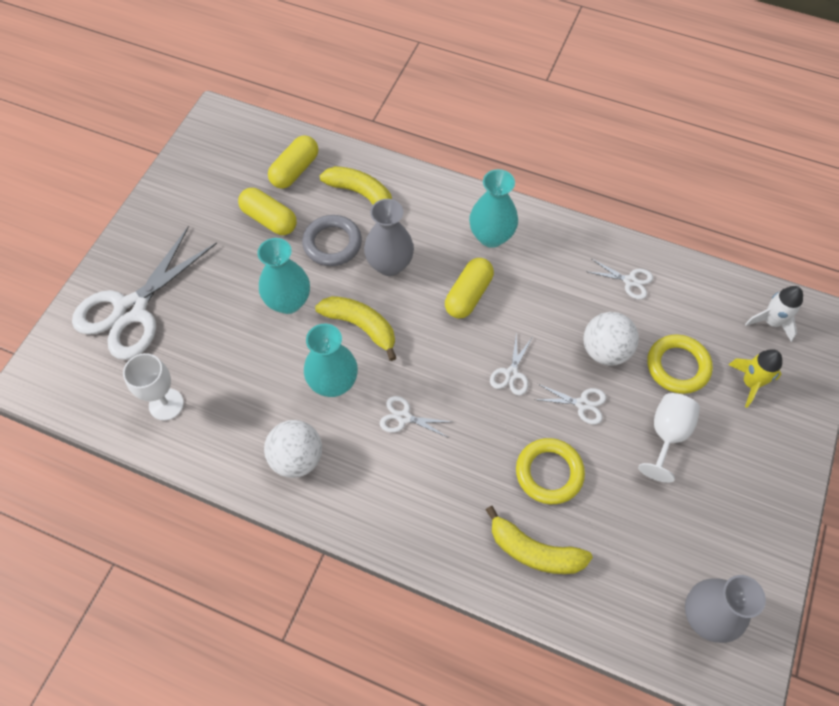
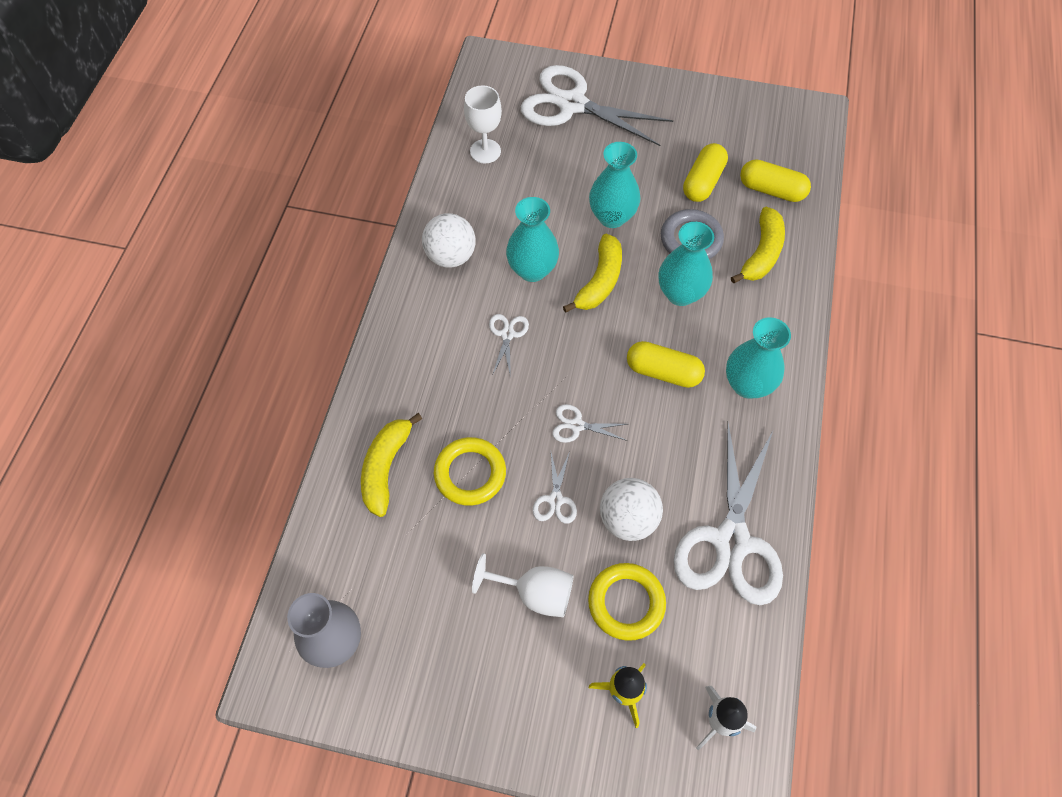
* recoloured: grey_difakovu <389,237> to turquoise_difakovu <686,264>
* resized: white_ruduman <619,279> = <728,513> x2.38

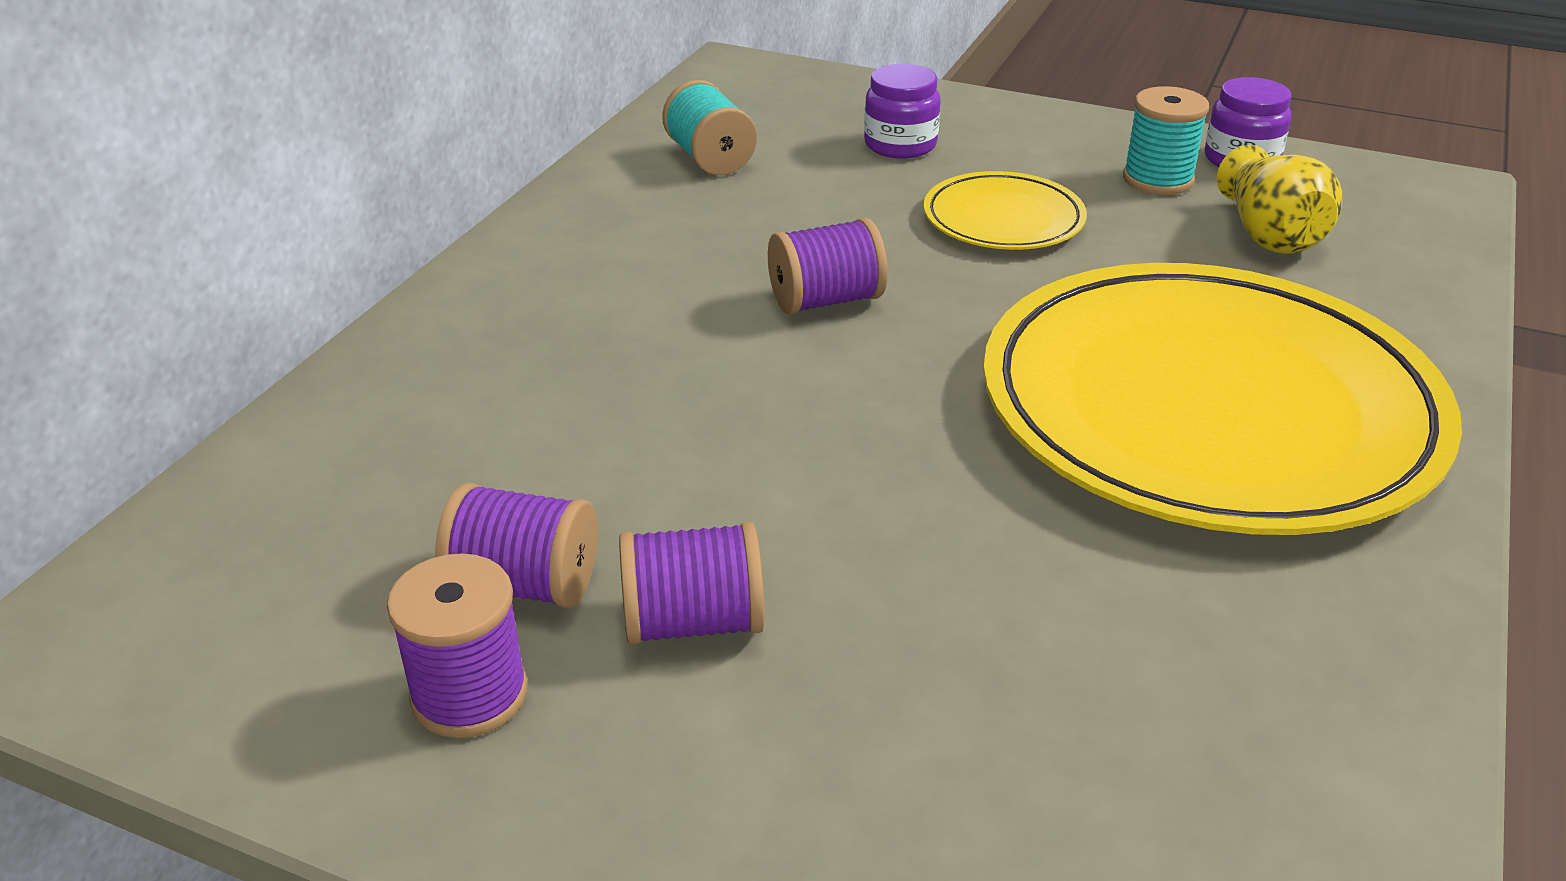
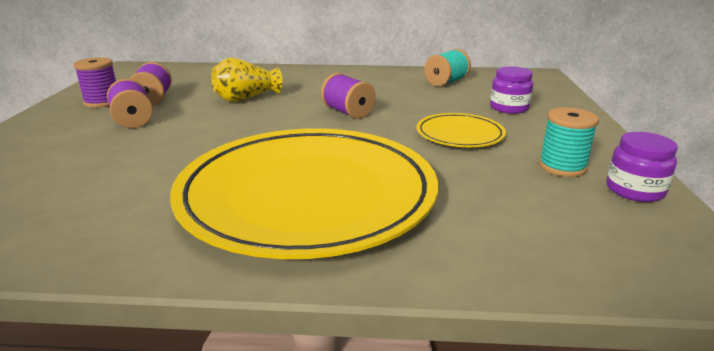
* moved: yellow_difakovu <1280,199> to <246,80>

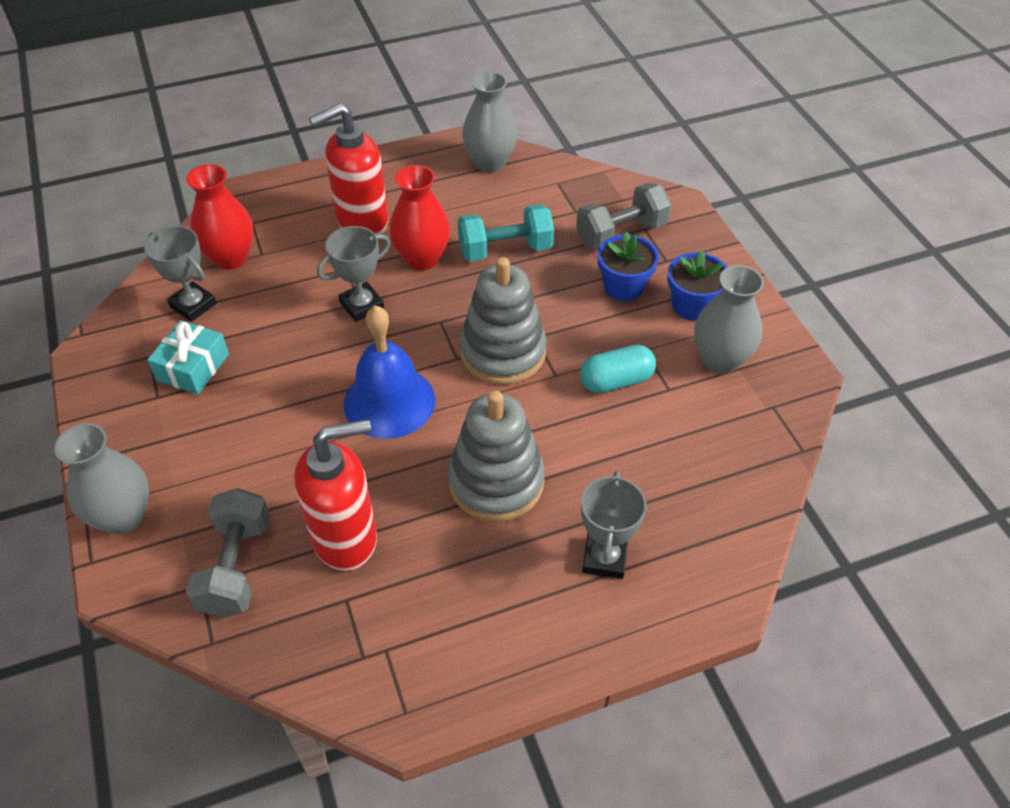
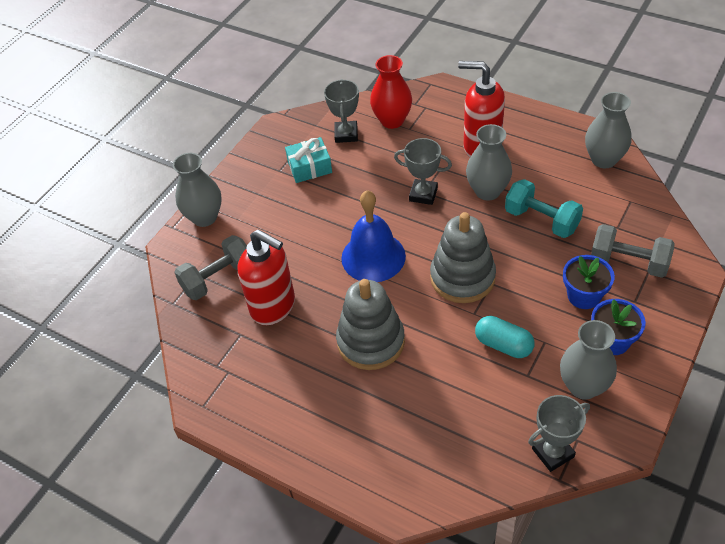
* recoloured: red_difakovu <419,217> to grey_difakovu <489,162>
* moved: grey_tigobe <614,525> to <559,433>

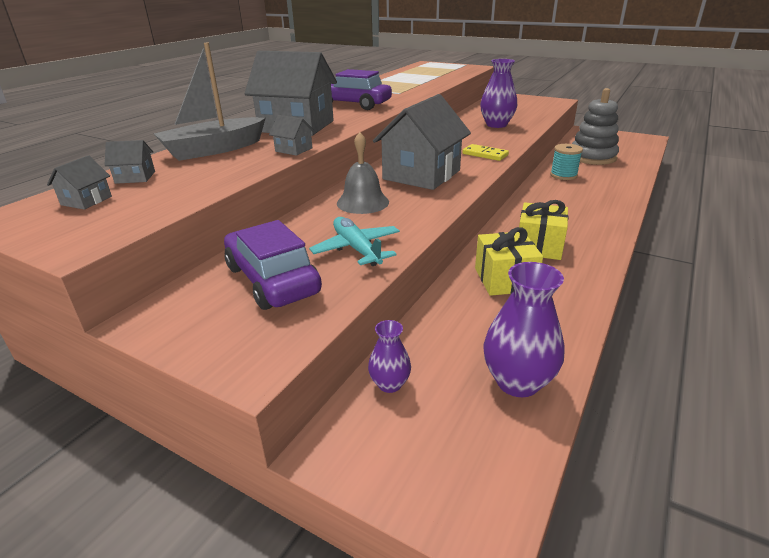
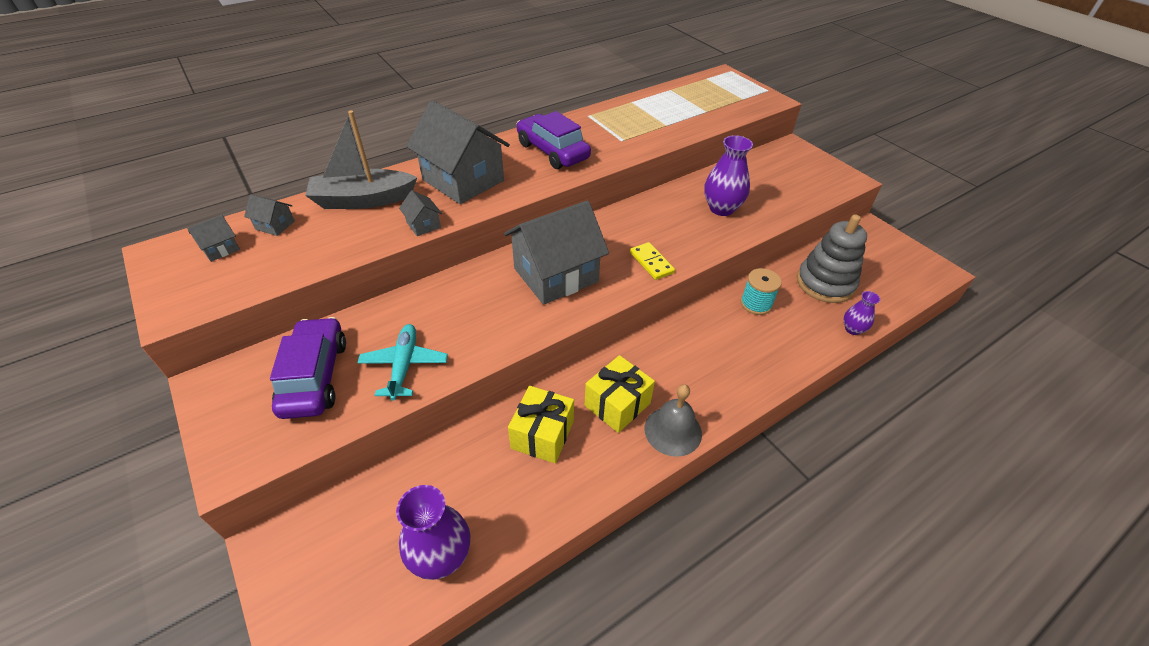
* moved: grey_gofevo <363,173> to <673,420>
* moved: purple_difakovu <389,356> to <861,313>

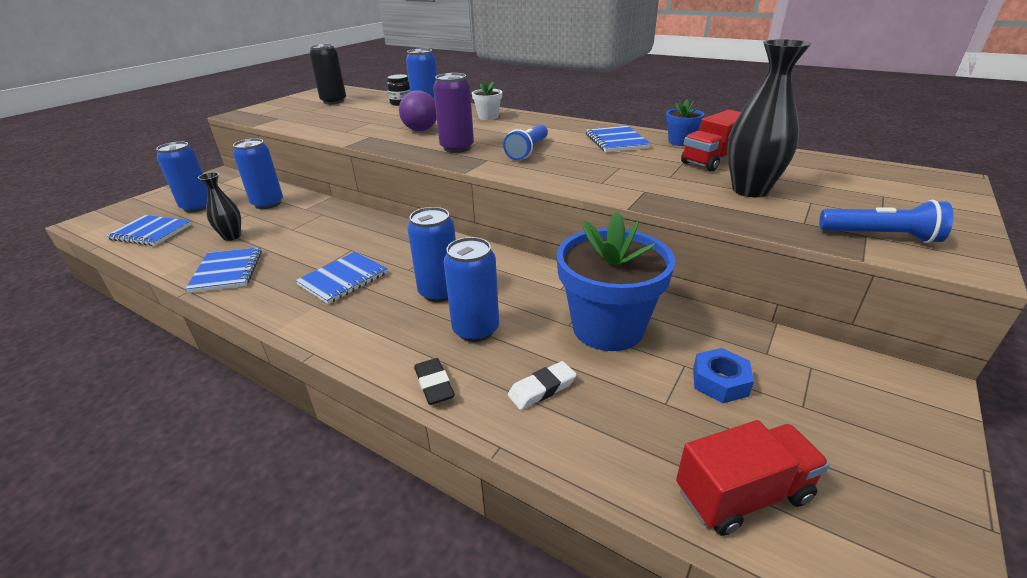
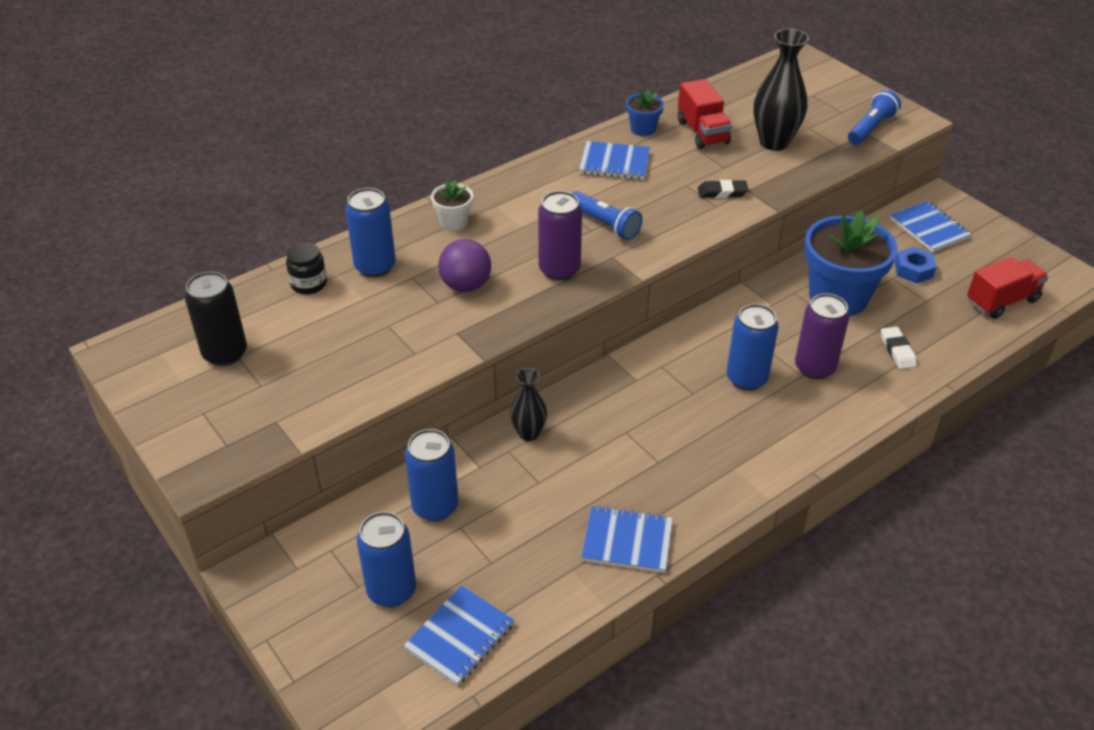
* moved: black_difakovu <219,206> to <528,404>
* moved: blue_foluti <341,278> to <931,226>
* moved: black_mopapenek <434,381> to <723,189>
* recoloured: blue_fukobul <471,289> to purple_fukobul <822,336>
* turned: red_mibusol <753,478> = <1008,288> 60 degrees clockwise

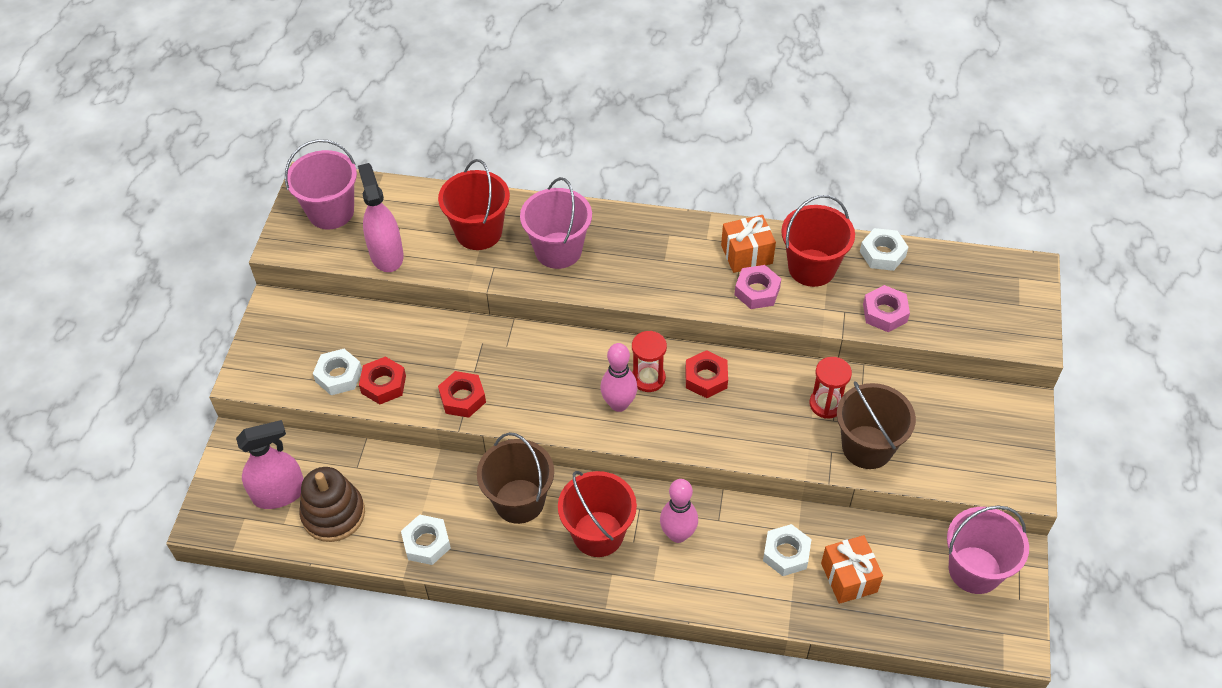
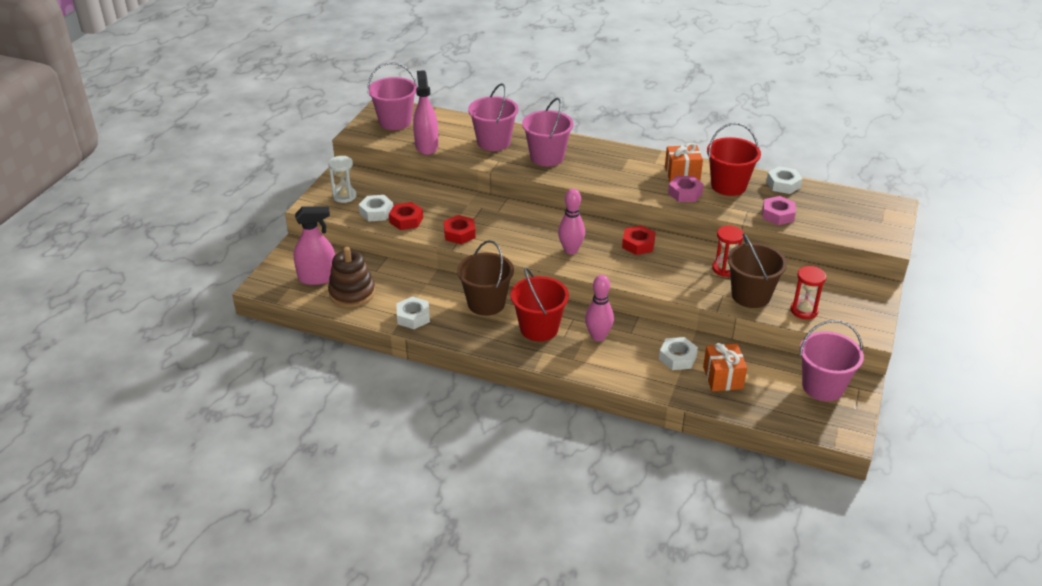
* recoloured: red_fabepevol <474,204> to pink_fabepevol <493,117>
* moved: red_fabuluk <649,361> to <808,292>
* added: white_fabuluk <342,179>

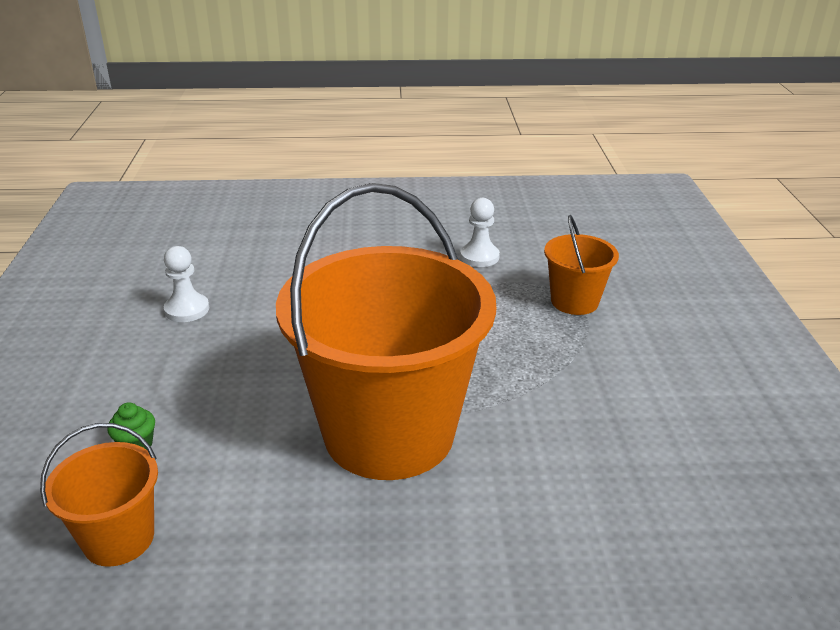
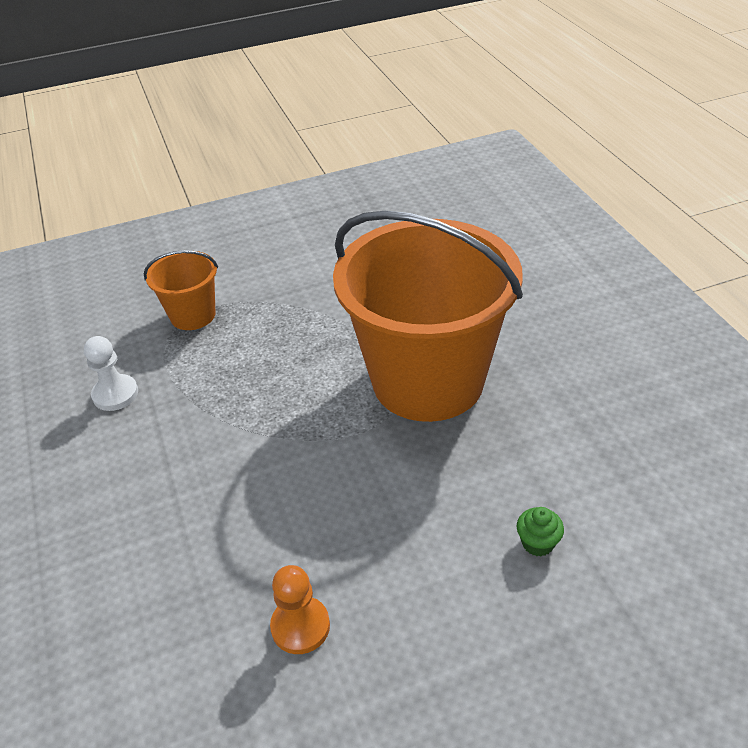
* removed: orange_fabepevol <99,495>
* recoloured: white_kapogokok <186,284> to orange_kapogokok <300,609>

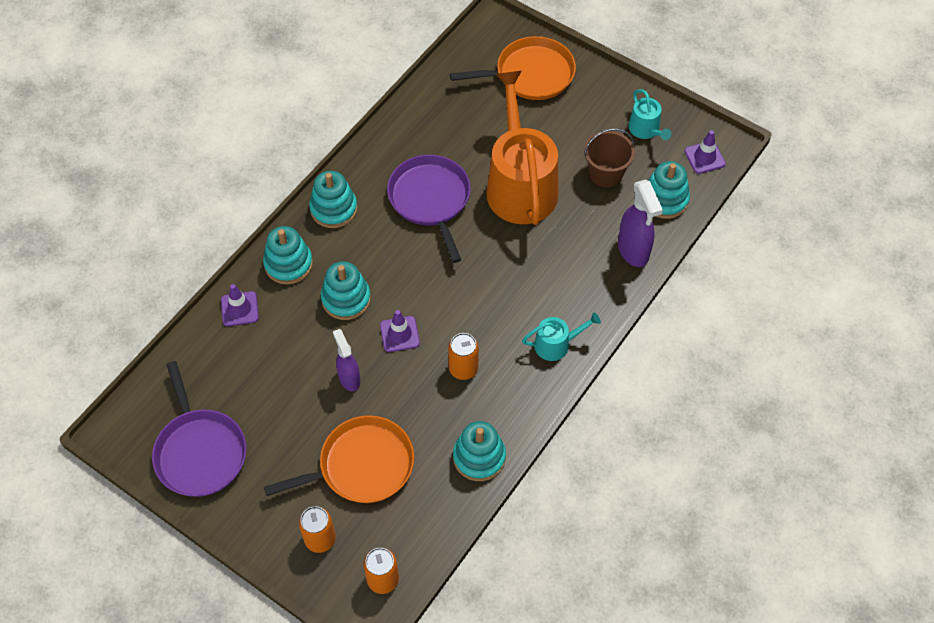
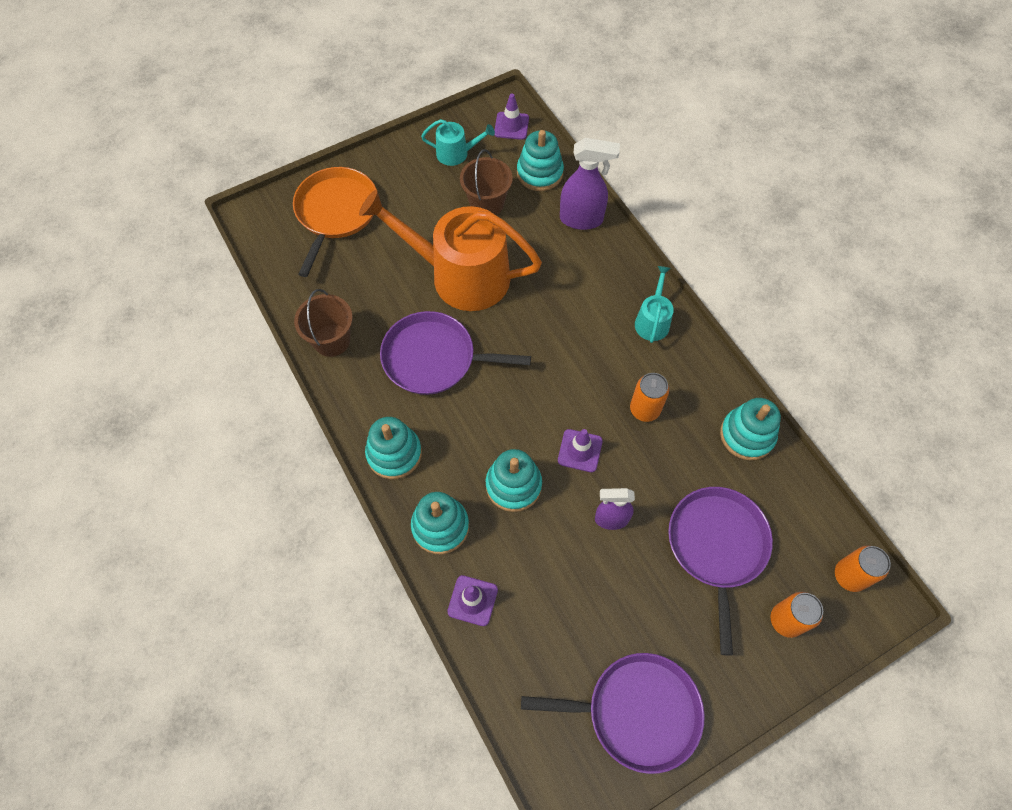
* recoloured: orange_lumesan <339,459> to purple_lumesan <720,571>
* added: brown_fabepevol <323,323>

